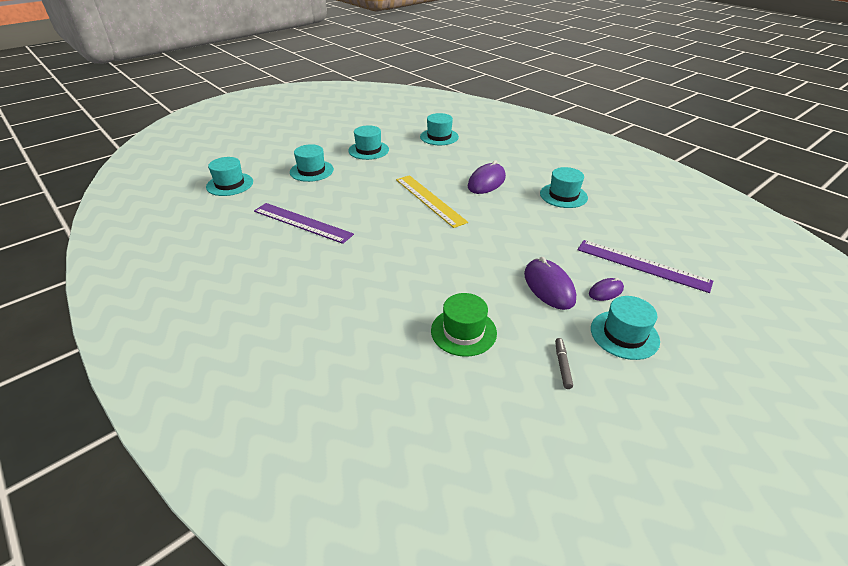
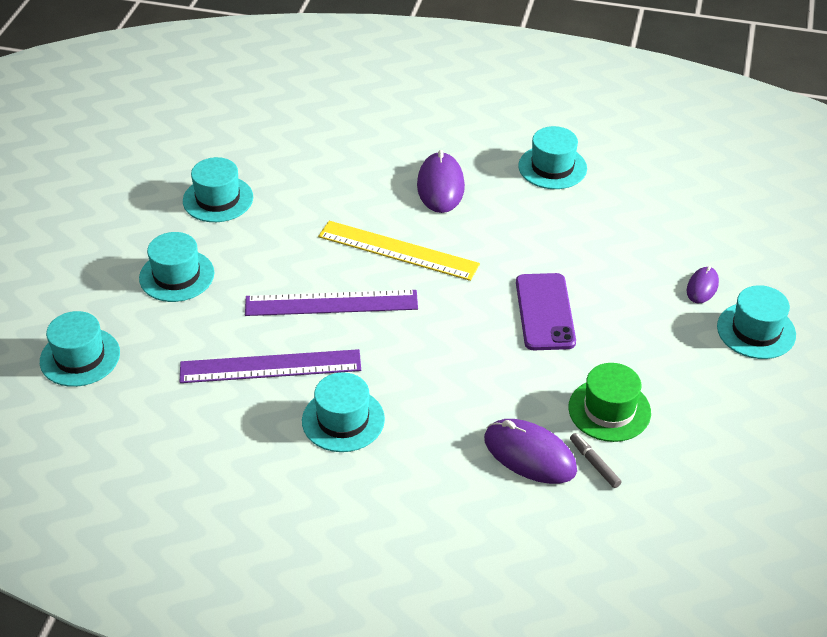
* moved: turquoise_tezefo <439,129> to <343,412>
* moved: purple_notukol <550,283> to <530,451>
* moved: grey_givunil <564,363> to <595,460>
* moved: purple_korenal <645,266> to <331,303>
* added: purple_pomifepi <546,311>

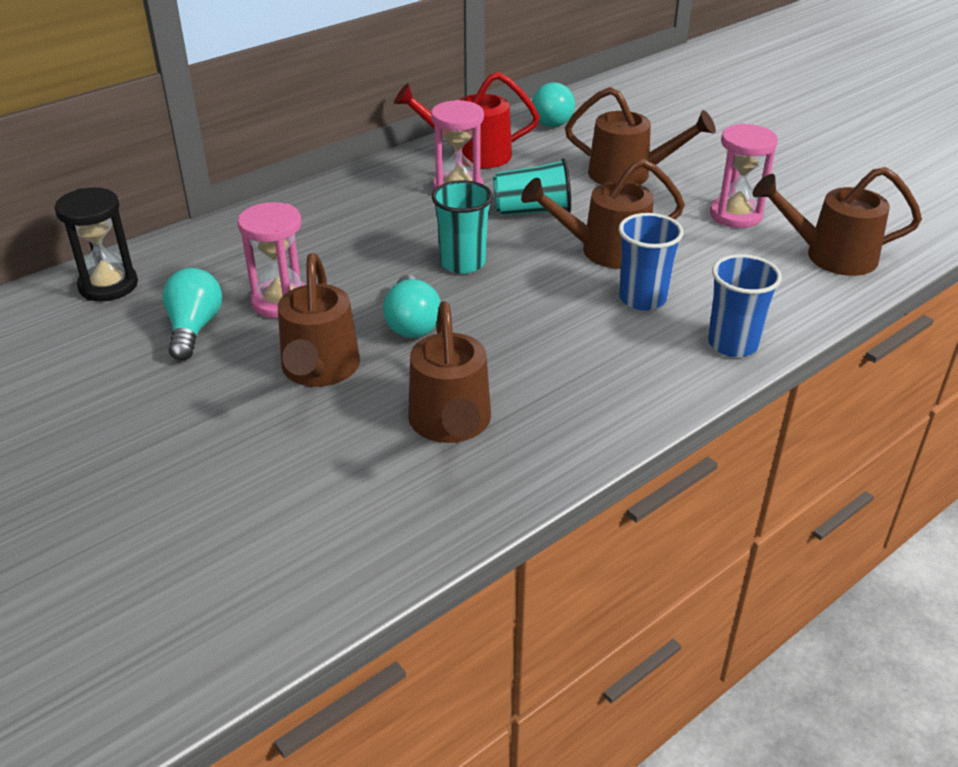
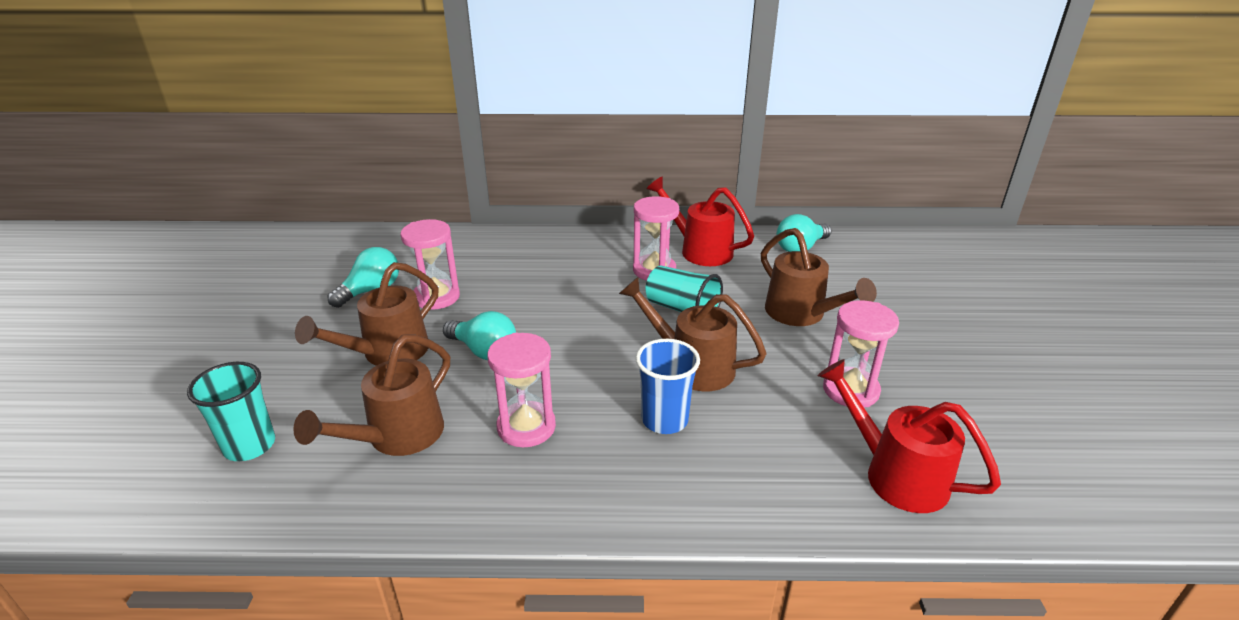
* removed: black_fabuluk <96,244>
* turned: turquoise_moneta <412,306> = <479,335> 90 degrees counterclockwise
* moved: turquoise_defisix <462,227> to <231,411>
* removed: blue_defisix <745,305>
* recoloured: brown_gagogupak <837,221> to red_gagogupak <909,436>
* added: pink_fabuluk <521,390>

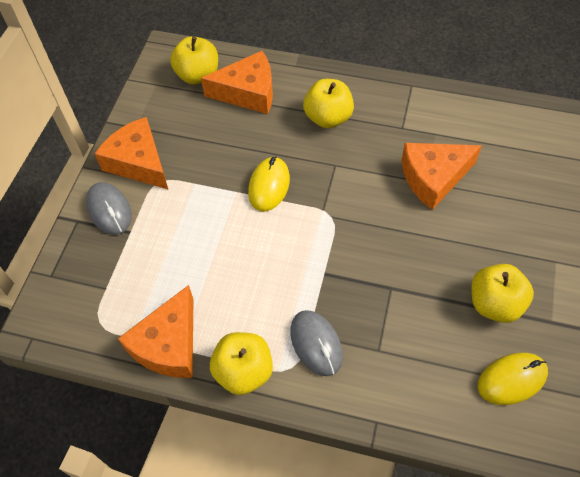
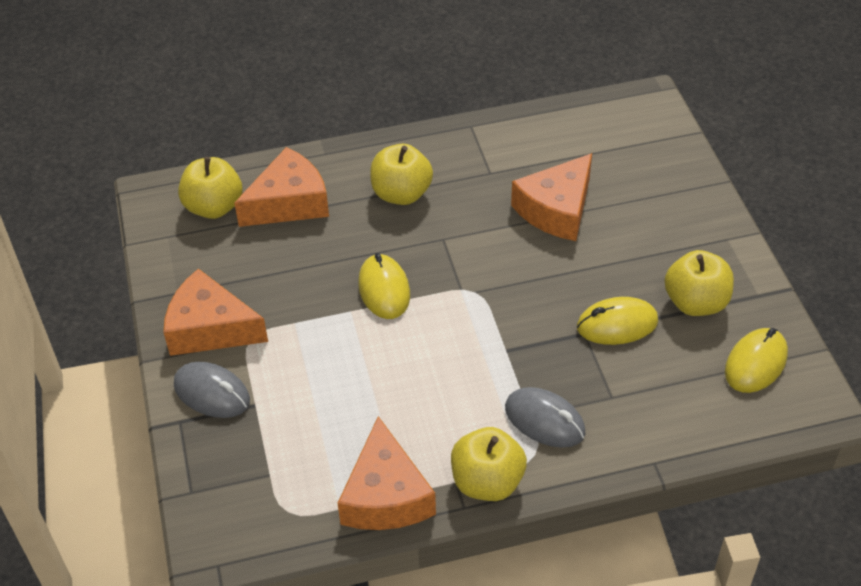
* added: yellow_notukol <617,321>

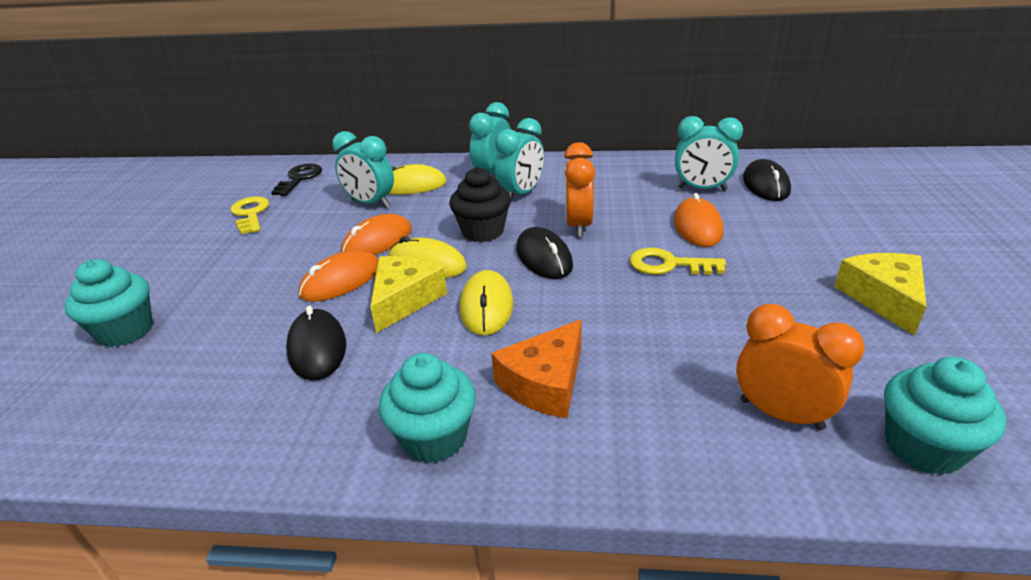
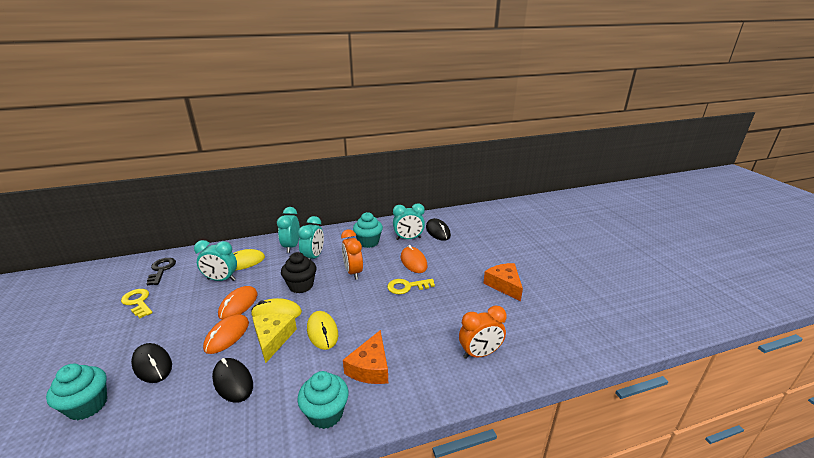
* moved: black_notukol <544,253> to <151,363>
* turned: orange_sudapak <800,367> = <483,332> 150 degrees clockwise
* recoloured: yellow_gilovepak <880,294> to orange_gilovepak <503,282>
* moved: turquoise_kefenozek <945,416> to <368,230>

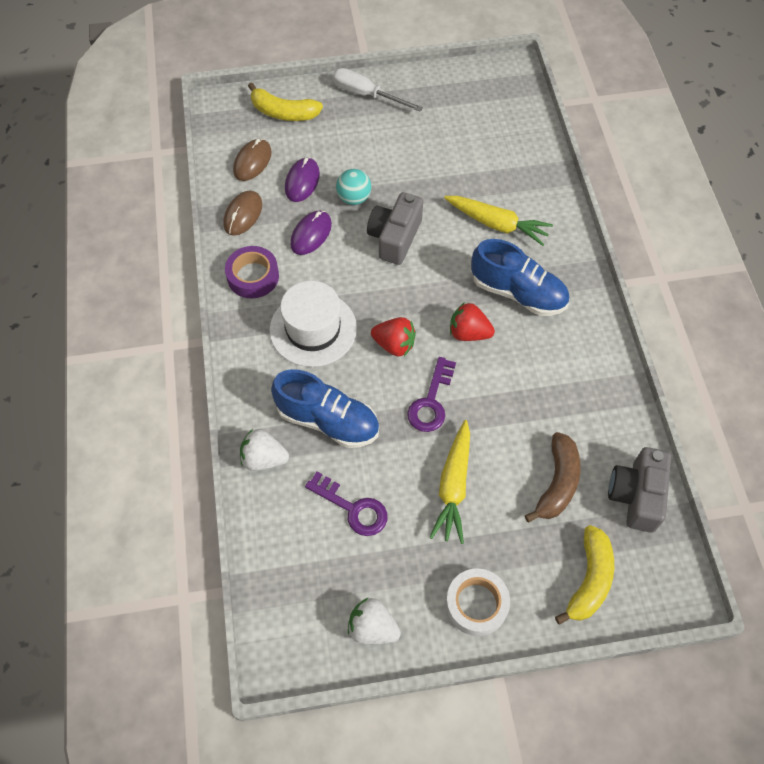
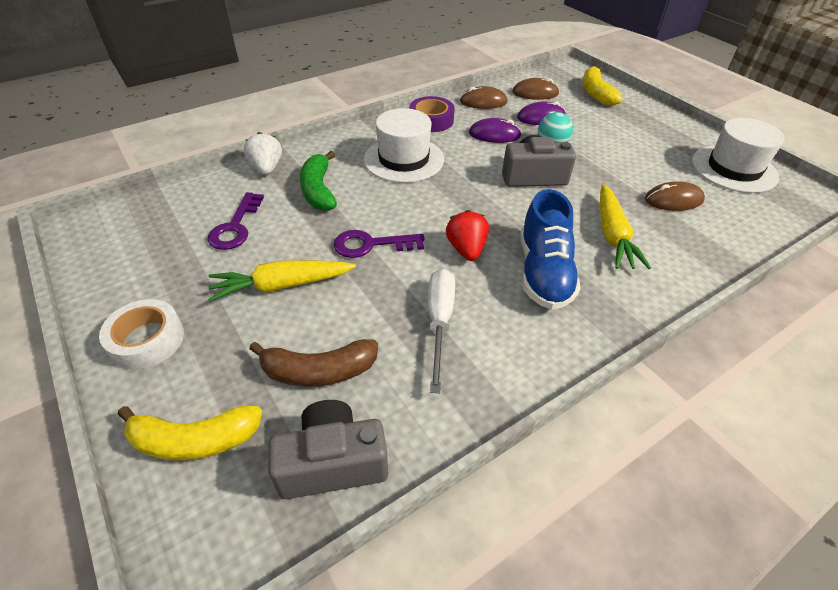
* replaced: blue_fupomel <325,408> to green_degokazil <318,181>
* moved: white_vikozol <377,90> to <441,331>
* removed: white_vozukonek <374,621>
* removed: red_vozukonek <393,337>
* added: brown_notukol <675,196>
* added: white_tezefo <738,155>

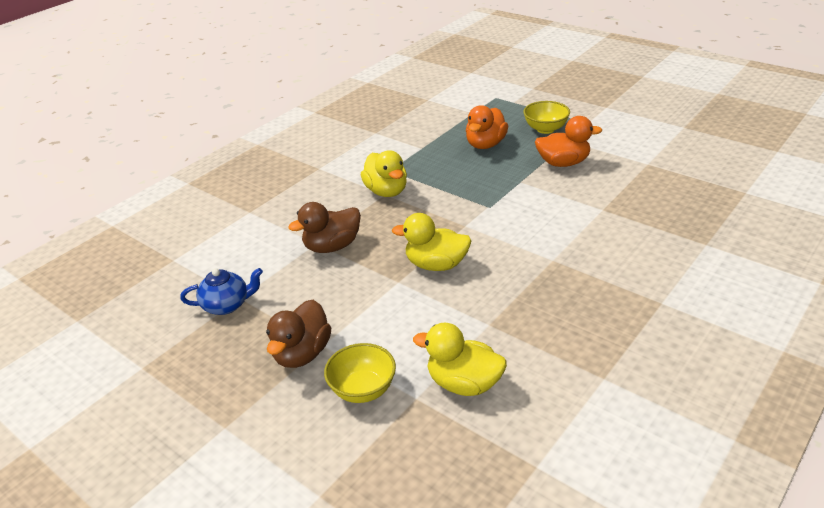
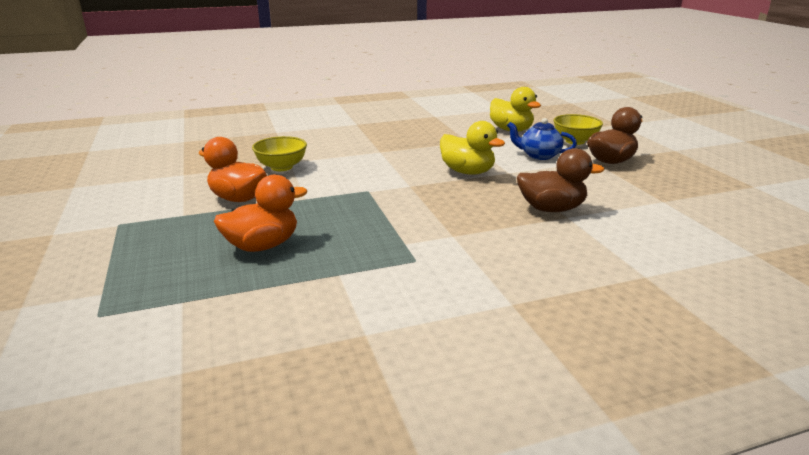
* moved: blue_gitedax <221,291> to <542,139>
* removed: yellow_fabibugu <384,173>
* moved: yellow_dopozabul <546,117> to <279,153>

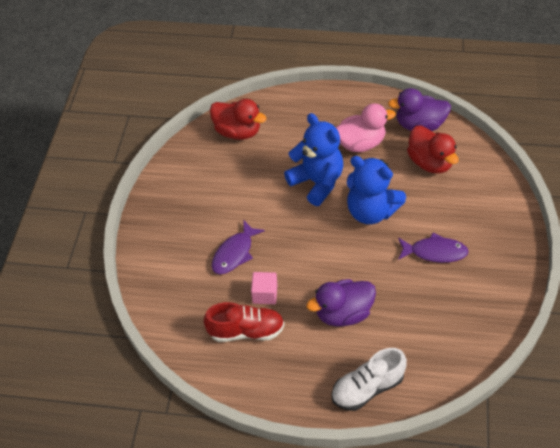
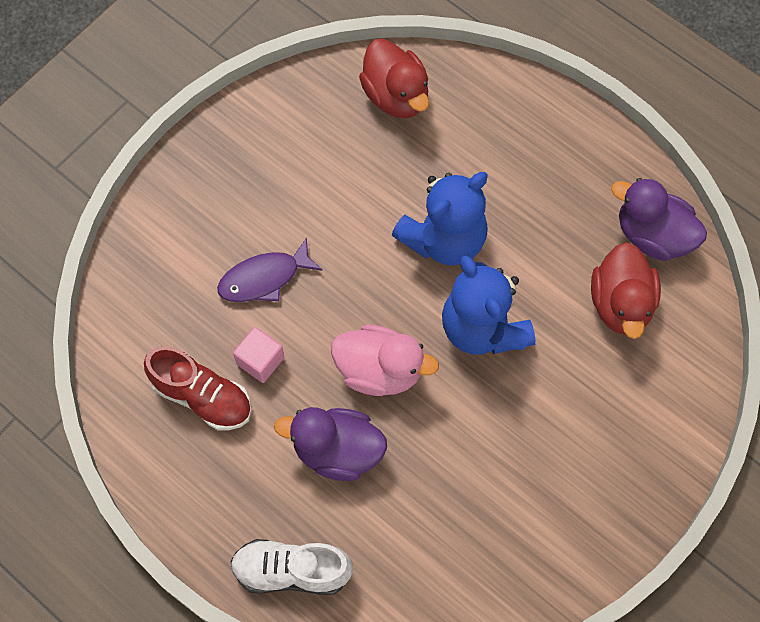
* turned: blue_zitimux <313,159> = <440,218> 60 degrees clockwise
* moved: pink_fabibugu <365,127> to <385,360>
* removed: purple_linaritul <433,248>

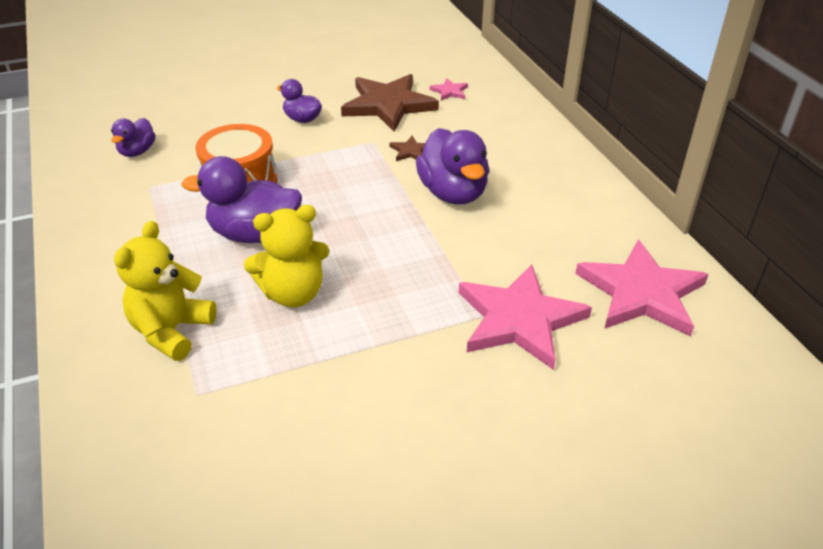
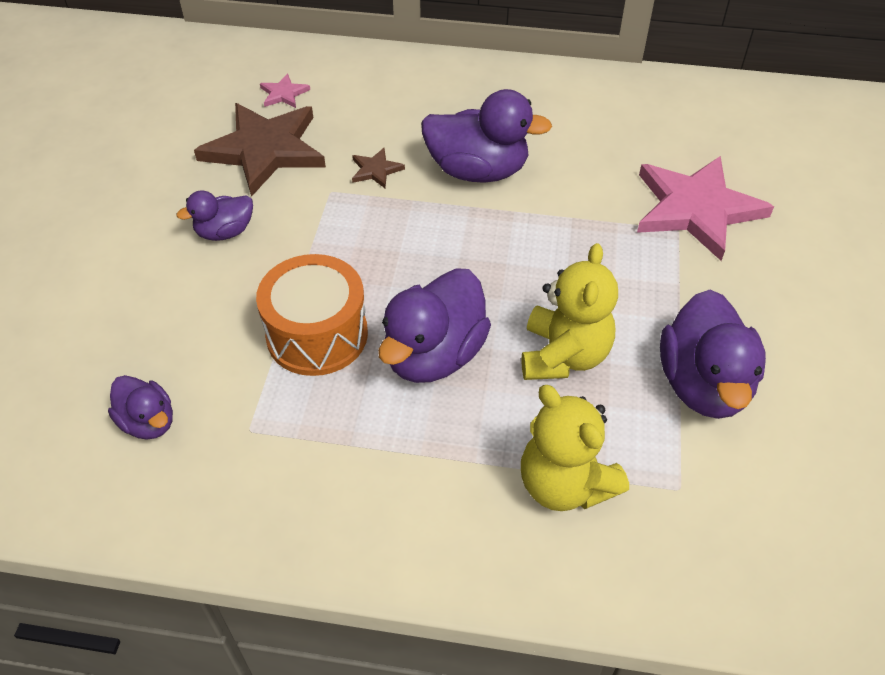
* removed: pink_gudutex <642,288>
* added: purple_fabibugu <713,354>

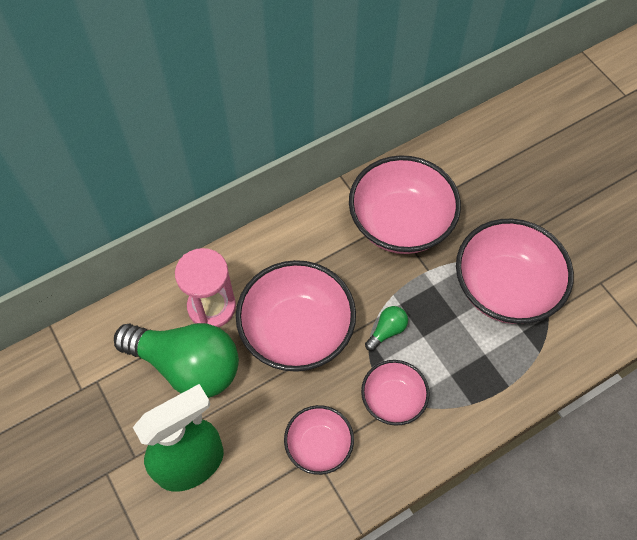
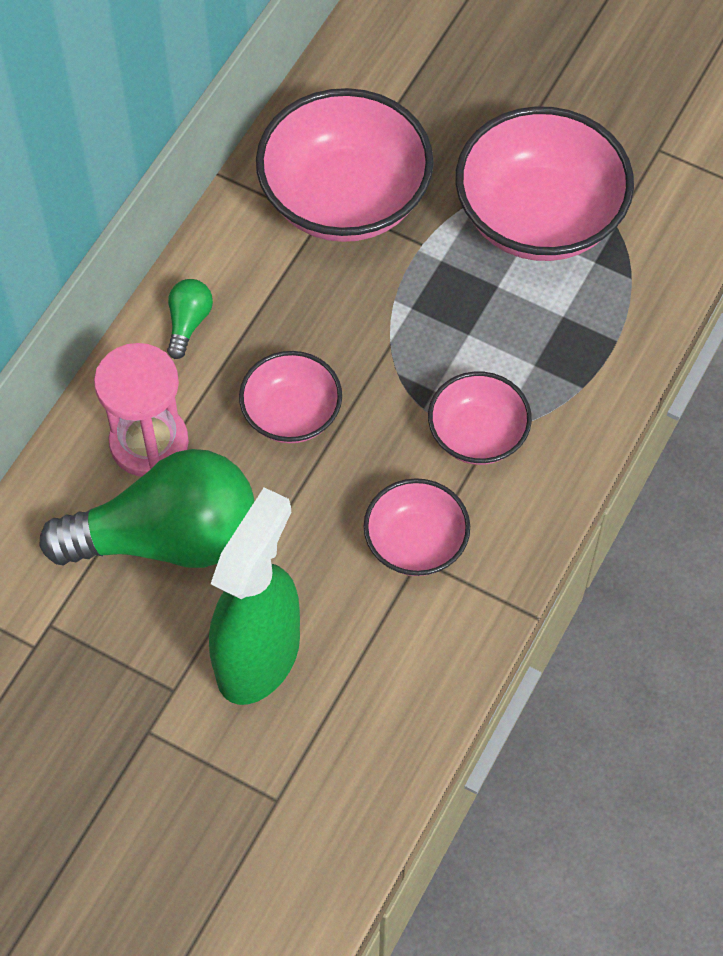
* resized: pink_dopozabul <296,316> = <290,397> x0.56
* moved: green_moneta <386,328> to <190,319>

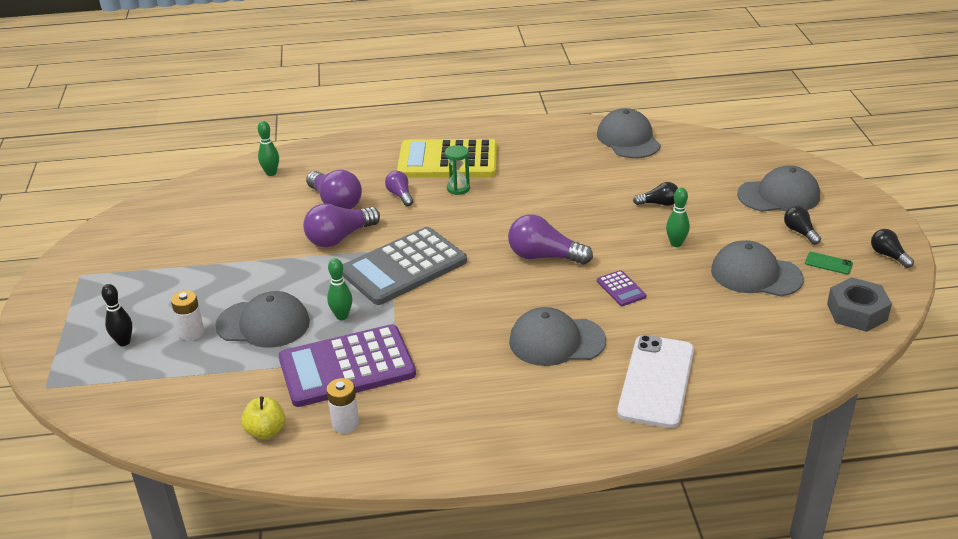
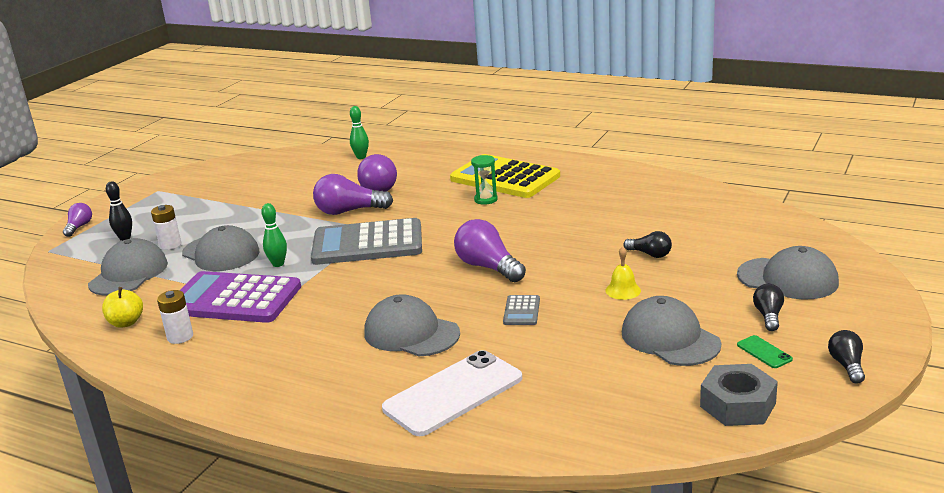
* moved: purple_moneta <399,188> to <77,220>
* moved: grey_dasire <629,133> to <128,267>
* recoloured: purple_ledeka <621,288> to grey_ledeka <521,310>
* replaced: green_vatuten <678,217> to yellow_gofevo <623,273>

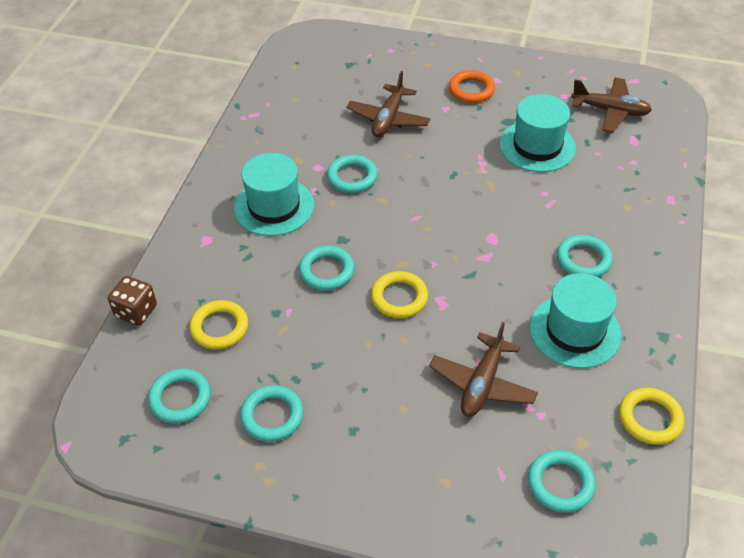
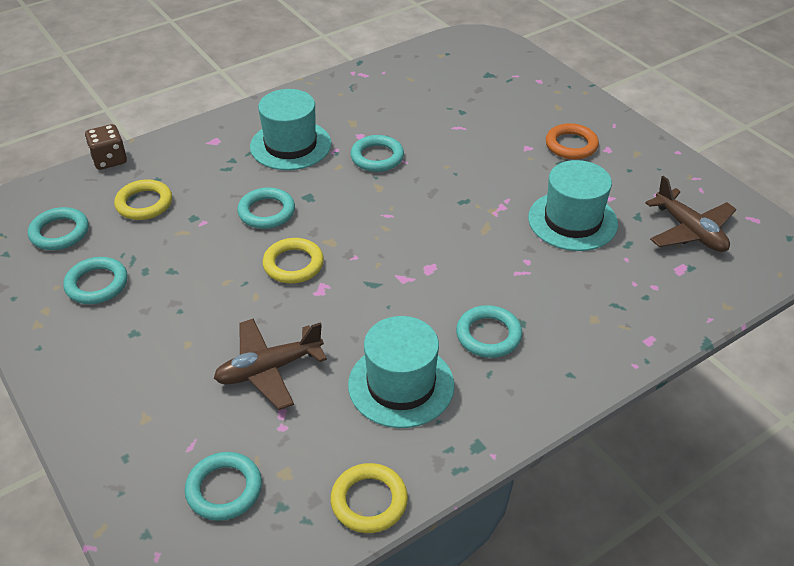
* removed: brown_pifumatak <388,104>

